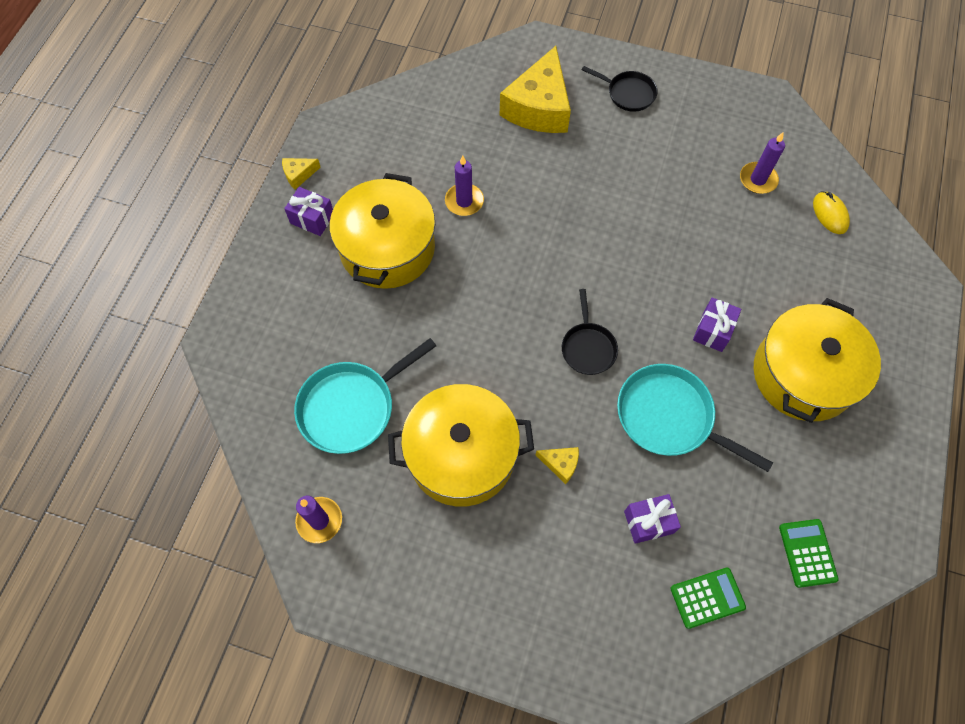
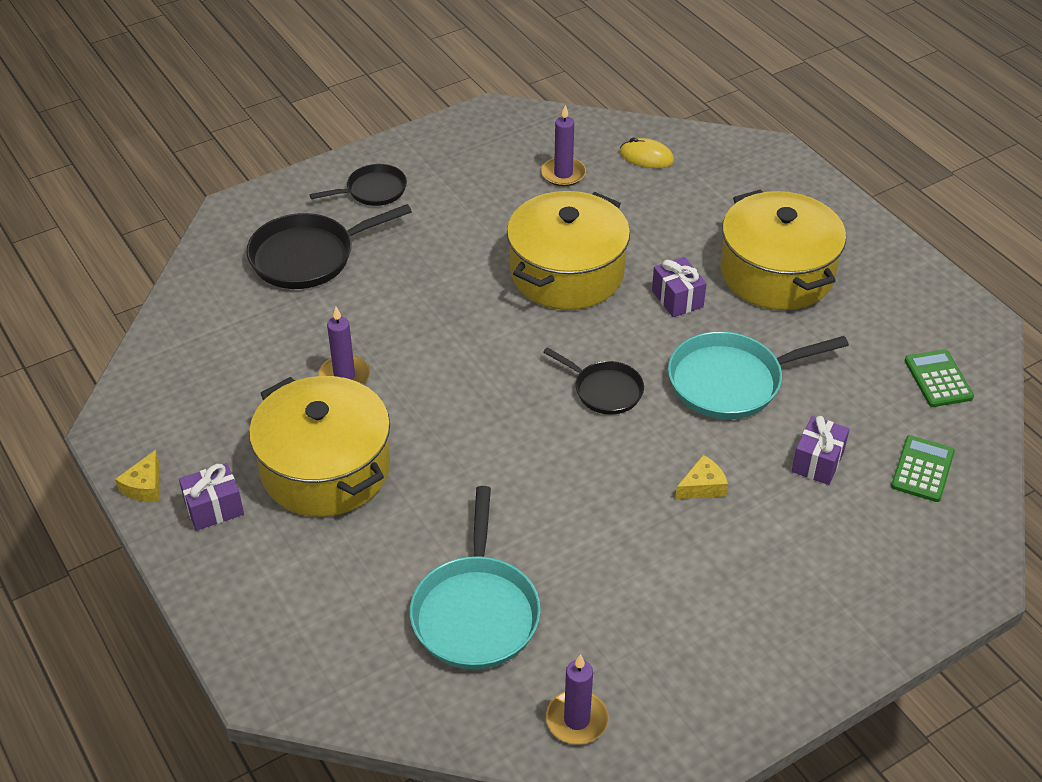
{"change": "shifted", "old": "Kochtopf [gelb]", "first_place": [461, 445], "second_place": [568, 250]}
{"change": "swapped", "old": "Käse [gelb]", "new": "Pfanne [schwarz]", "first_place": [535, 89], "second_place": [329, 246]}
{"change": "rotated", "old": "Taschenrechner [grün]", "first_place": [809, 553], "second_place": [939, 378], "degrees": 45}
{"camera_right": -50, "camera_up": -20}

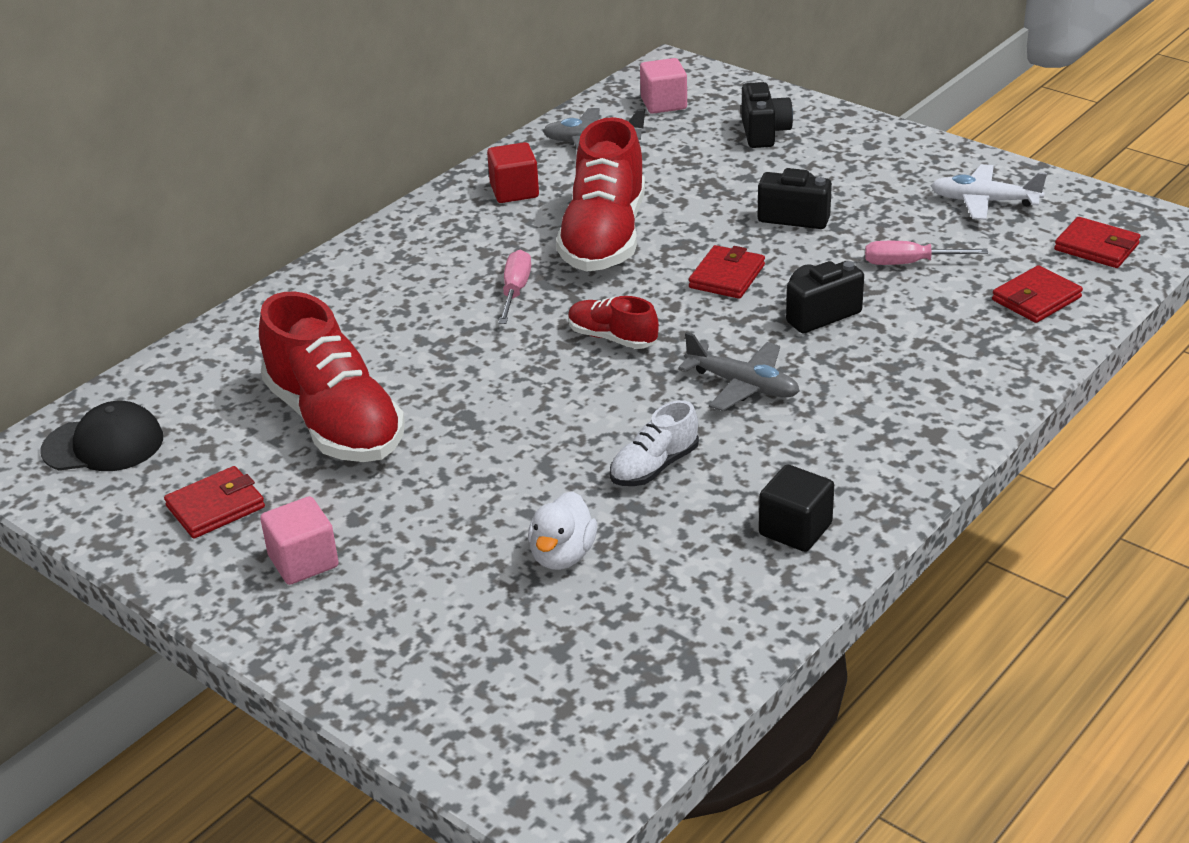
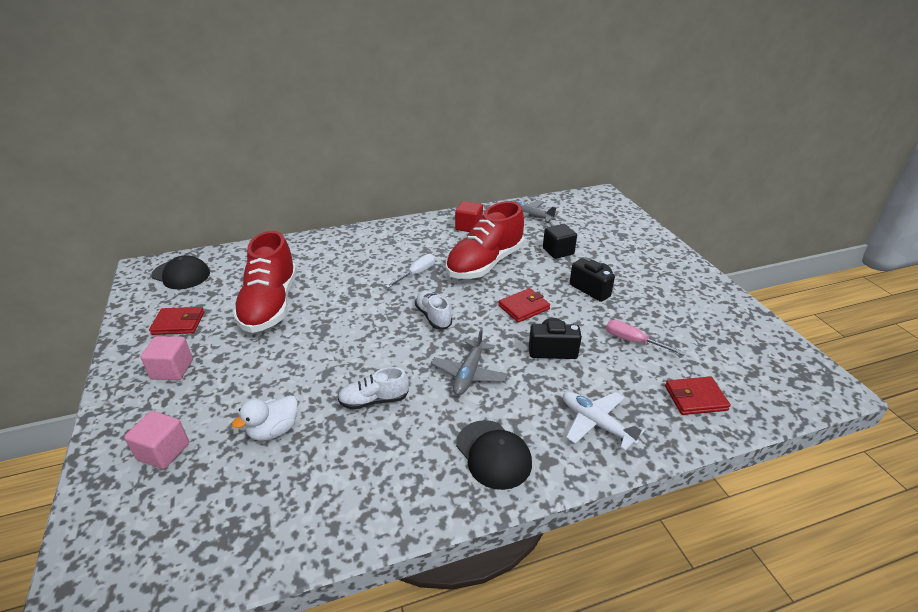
{"change": "repainted", "old": "Schraubenzieher [rosa]", "new": "Schraubenzieher [weiß]", "first_place": [514, 287], "second_place": [410, 271]}
{"change": "repainted", "old": "Schuh [rot]", "new": "Schuh [weiß]", "first_place": [613, 322], "second_place": [433, 309]}
{"change": "shifted", "old": "Kubus [rosa]", "first_place": [663, 86], "second_place": [156, 440]}
{"change": "rotated", "old": "Flugzeug [grau]", "first_place": [739, 371], "second_place": [469, 361], "degrees": 45}
{"change": "gone", "old": "Kamera [schwarz]", "first_place": [767, 115]}
{"change": "shifted", "old": "Kubus [schwarz]", "first_place": [796, 508], "second_place": [560, 241]}
{"change": "shifted", "old": "Flugzeug [weiß]", "first_place": [989, 192], "second_place": [604, 421]}
{"change": "gone", "old": "Geldbörse [rot]", "first_place": [1097, 242]}
{"change": "new", "new": "Kappe [schwarz]", "second_place": [494, 455]}
{"camera_right": 30, "camera_up": 0}

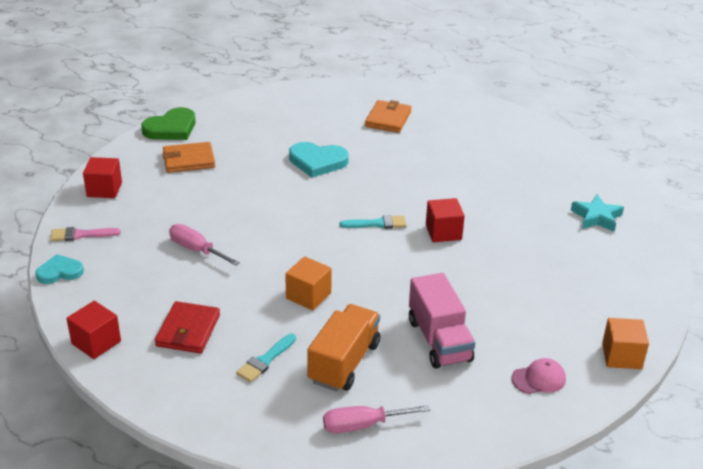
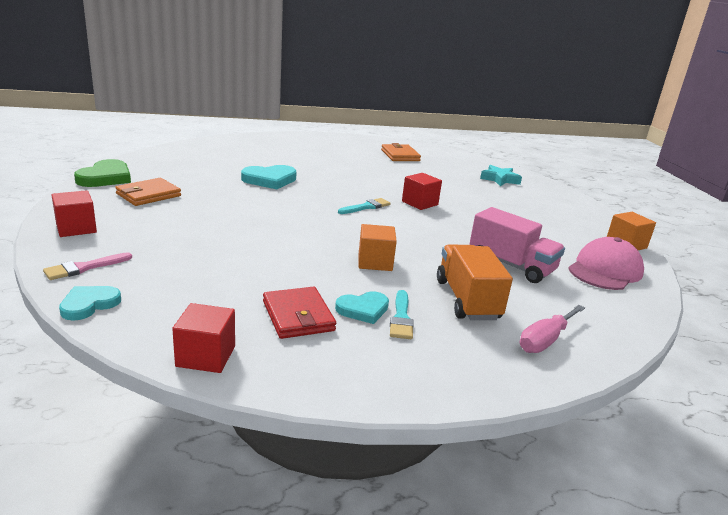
{"change": "gone", "old": "Schraubenzieher [rosa]", "first_place": [204, 245]}
{"change": "shifted", "old": "Geldbörse [orange]", "first_place": [388, 116], "second_place": [401, 152]}
{"change": "scaled", "old": "Kappe [rosa]", "first_place": [539, 376], "second_place": [606, 263], "factor": 1.8}
{"change": "new", "new": "Herz [türkis]", "second_place": [362, 308]}
{"camera_right": -35, "camera_up": -10}

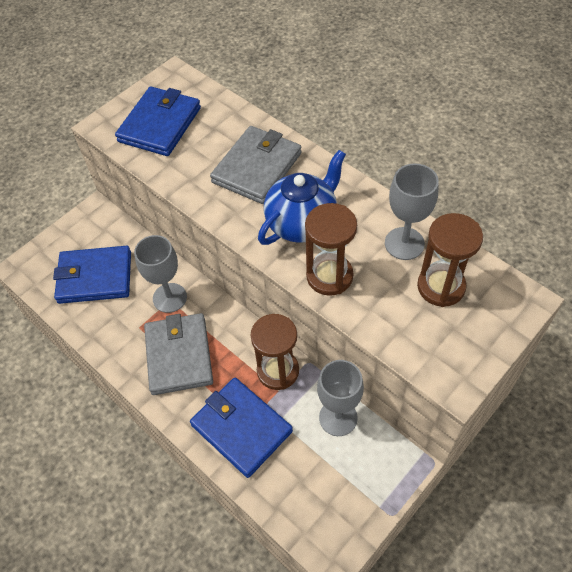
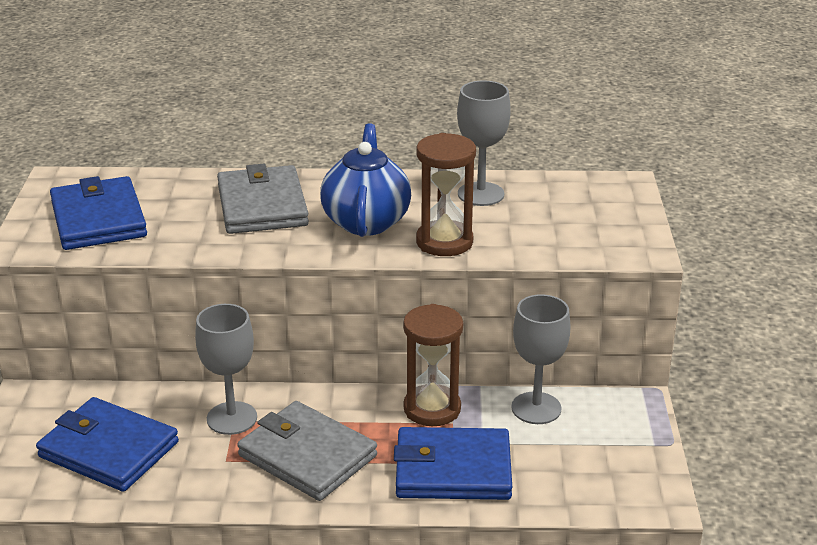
{"change": "rotated", "old": "Geldbörse [blau]", "first_place": [92, 275], "second_place": [107, 444], "degrees": 75}
{"change": "gone", "old": "Sanduhr [braun]", "first_place": [450, 260]}
{"camera_right": -45, "camera_up": -25}

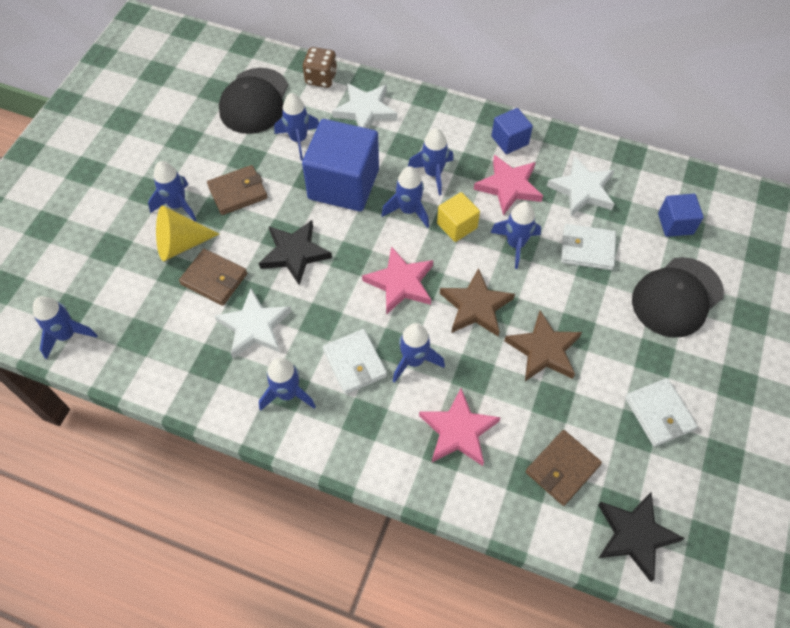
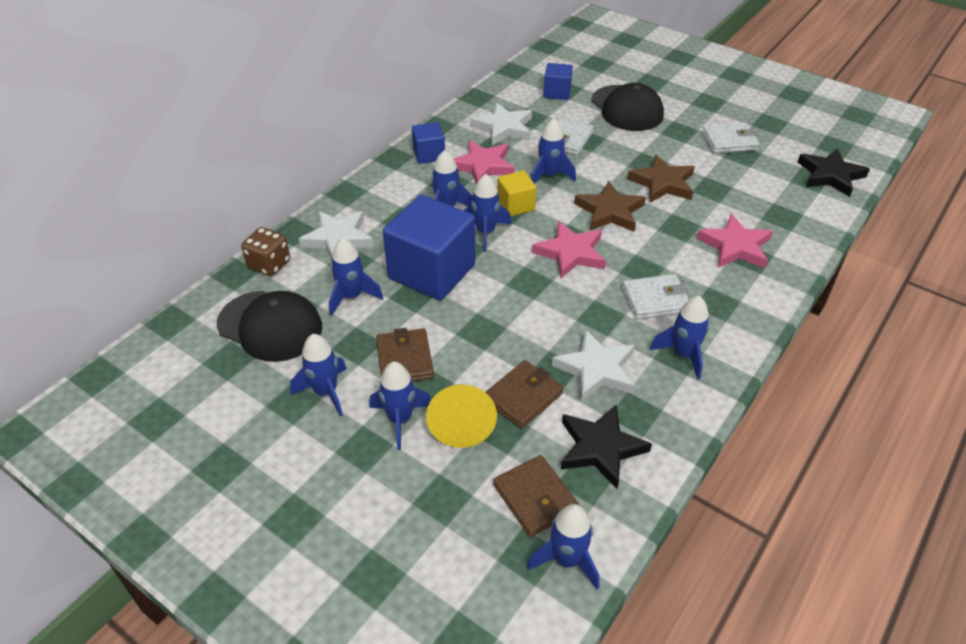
{"change": "shifted", "old": "Stern [schwarz]", "first_place": [295, 252], "second_place": [606, 446]}
{"change": "shifted", "old": "Rakete [blau]", "first_place": [419, 353], "second_place": [318, 375]}
{"change": "shifted", "old": "Geldbörse [braun]", "first_place": [564, 468], "second_place": [536, 496]}
{"camera_right": -75, "camera_up": -15}

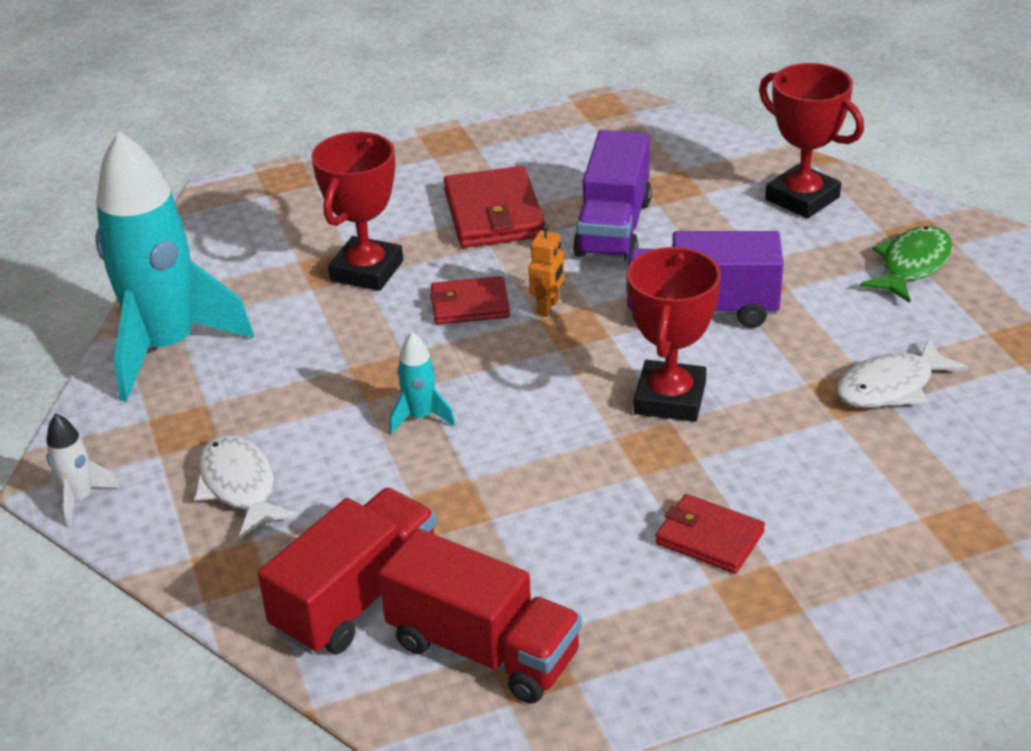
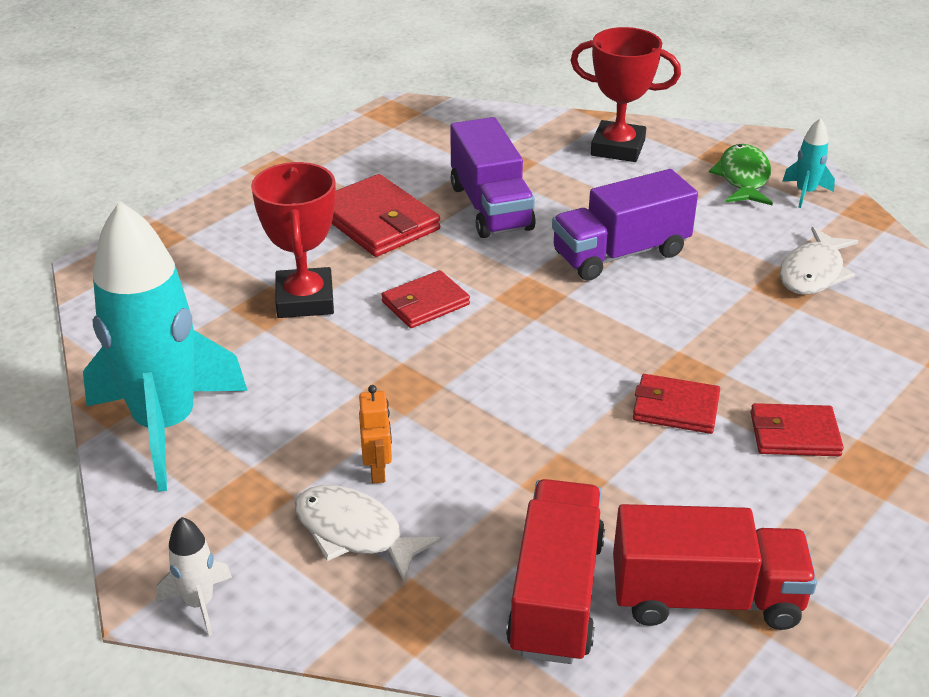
{"change": "shifted", "old": "Rakete [türkis]", "first_place": [422, 383], "second_place": [808, 163]}
{"change": "shifted", "old": "Roboter [orange]", "first_place": [547, 270], "second_place": [375, 434]}
{"change": "gone", "old": "Pokal [rot]", "first_place": [674, 334]}
{"change": "new", "new": "Geldbörse [rot]", "second_place": [676, 404]}
{"camera_right": -30, "camera_up": 0}

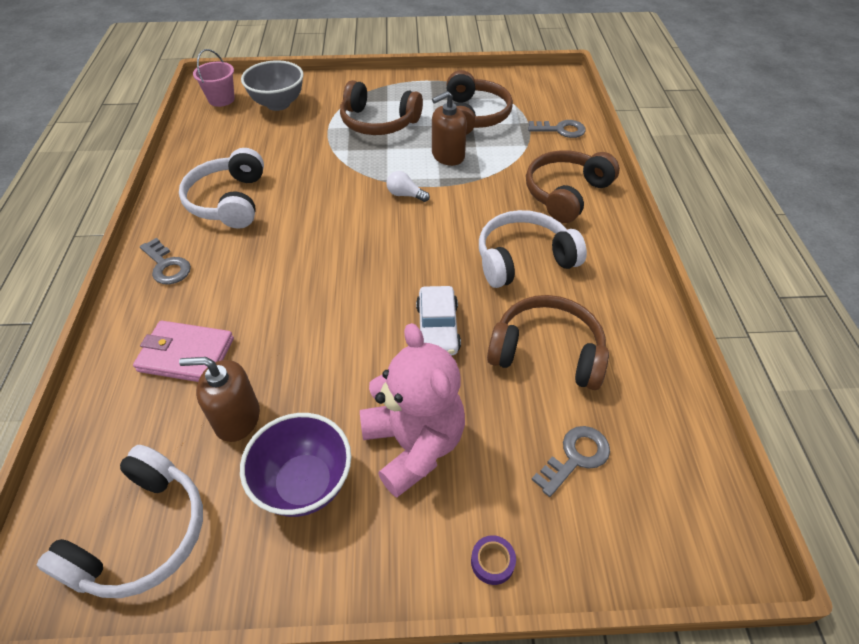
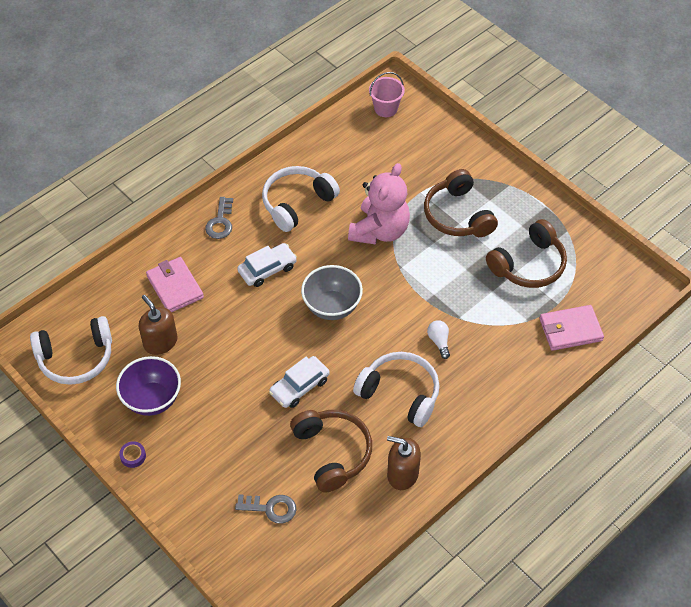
{"change": "shifted", "old": "Schüssel [grau]", "first_place": [272, 85], "second_place": [332, 292]}
{"change": "shifted", "old": "Teddybär [rosa]", "first_place": [412, 410], "second_place": [379, 204]}
{"change": "shifted", "old": "Glühbirne [weiß]", "first_place": [408, 186], "second_place": [438, 339]}
{"change": "shifted", "old": "Seifenspender [braun]", "first_place": [449, 128], "second_place": [404, 463]}
{"change": "shifted", "old": "Klebeband [lila]", "first_place": [493, 560], "second_place": [132, 454]}
{"change": "gone", "old": "Kopfhörer [braun]", "first_place": [573, 186]}
{"change": "swapped", "old": "Schlüssel [grau]", "new": "Geldbörse [rosa]", "first_place": [557, 129], "second_place": [572, 328]}
{"change": "new", "new": "Auto [weiß]", "second_place": [267, 265]}
{"camera_right": 50, "camera_up": 5}

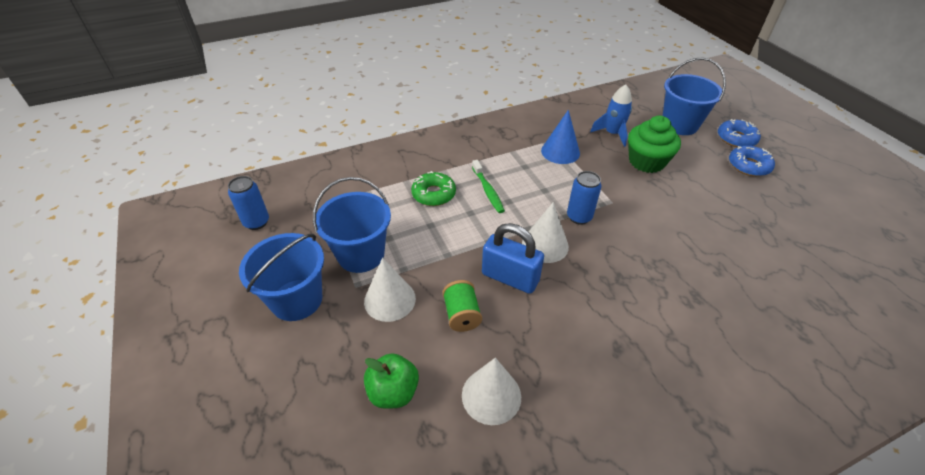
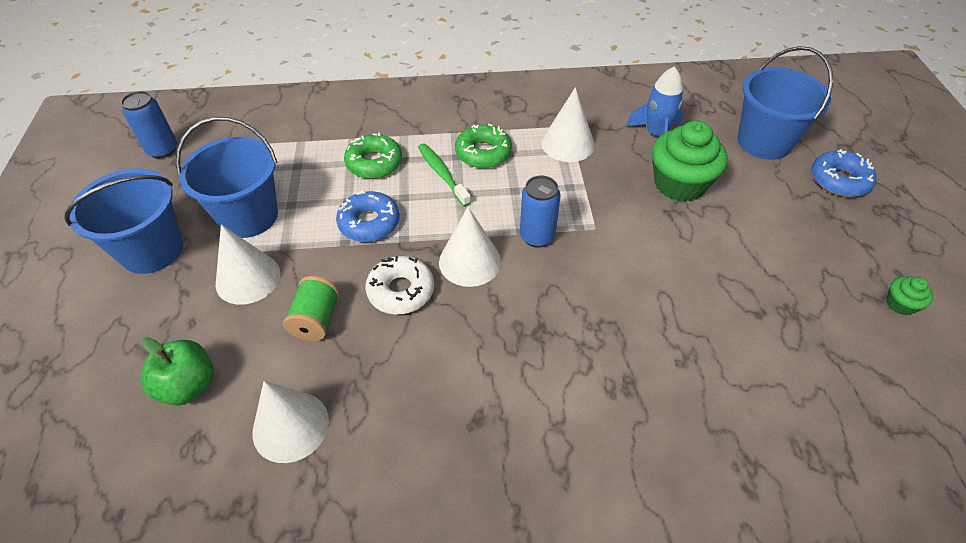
{"change": "rotated", "old": "Zahnbürste [grün]", "first_place": [488, 186], "second_place": [444, 175], "degrees": 150}
{"change": "swapped", "old": "Vorhängeschloss [blau]", "new": "Donut [weiß]", "first_place": [513, 258], "second_place": [399, 285]}
{"change": "repainted", "old": "Kegel [blau]", "new": "Kegel [weiß]", "first_place": [560, 137], "second_place": [568, 124]}
{"change": "shifted", "old": "Donut [blau]", "first_place": [752, 160], "second_place": [368, 216]}
{"change": "new", "new": "Donut [grün]", "second_place": [483, 146]}
{"change": "new", "new": "Muffin [grün]", "second_place": [909, 295]}
{"camera_right": 20, "camera_up": 5}

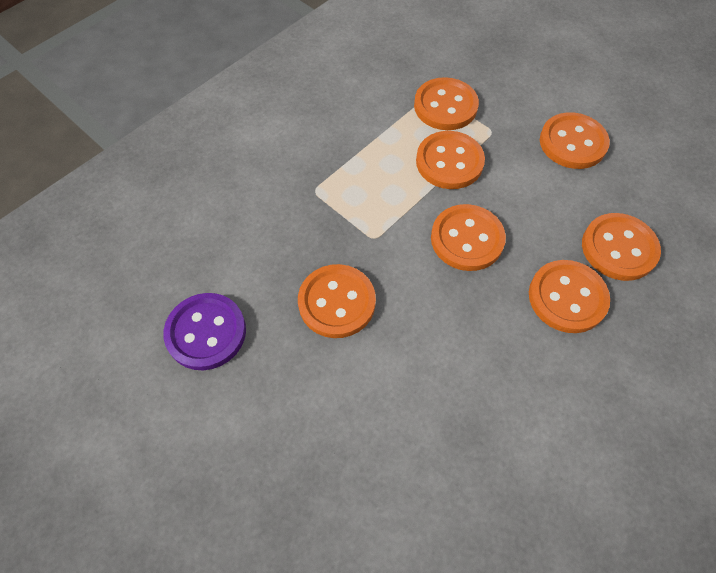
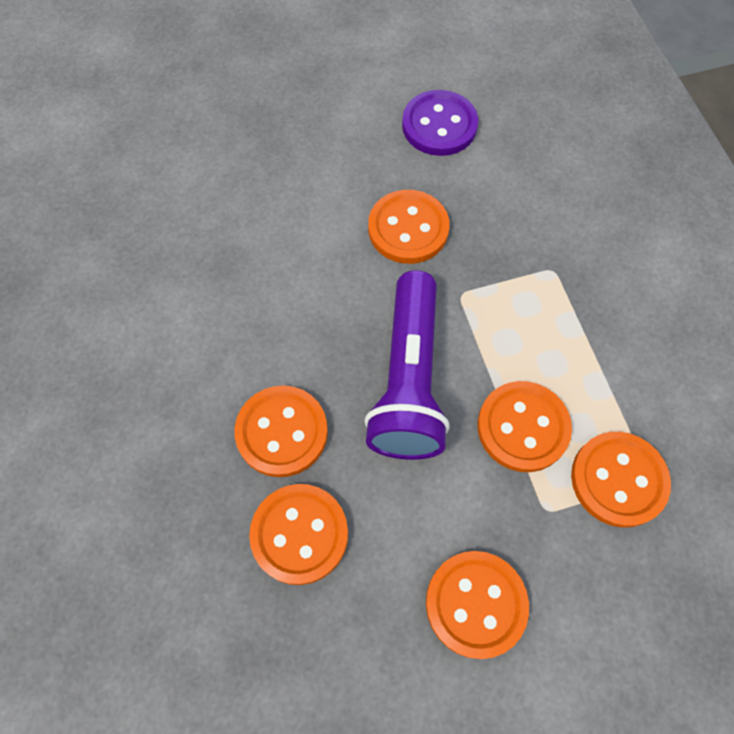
{"change": "swapped", "old": "Knopf [orange]", "new": "Taschenlampe [lila]", "first_place": [468, 237], "second_place": [407, 365]}
{"camera_right": 120, "camera_up": 5}

